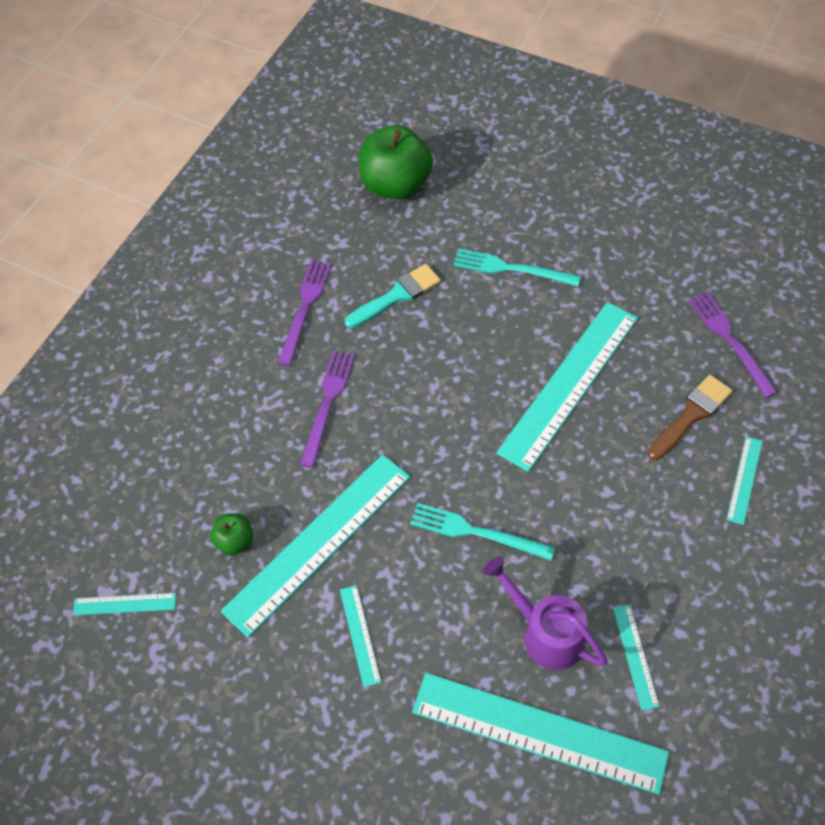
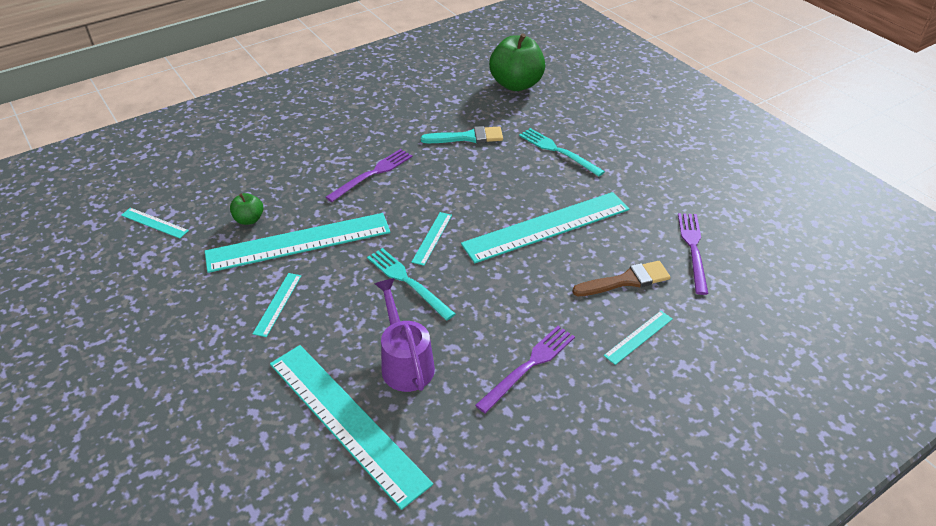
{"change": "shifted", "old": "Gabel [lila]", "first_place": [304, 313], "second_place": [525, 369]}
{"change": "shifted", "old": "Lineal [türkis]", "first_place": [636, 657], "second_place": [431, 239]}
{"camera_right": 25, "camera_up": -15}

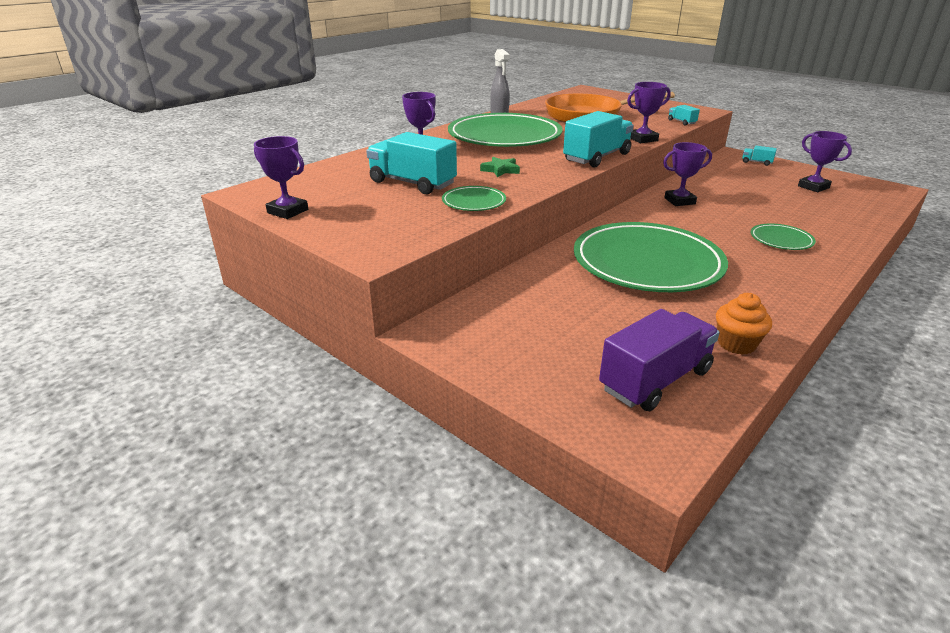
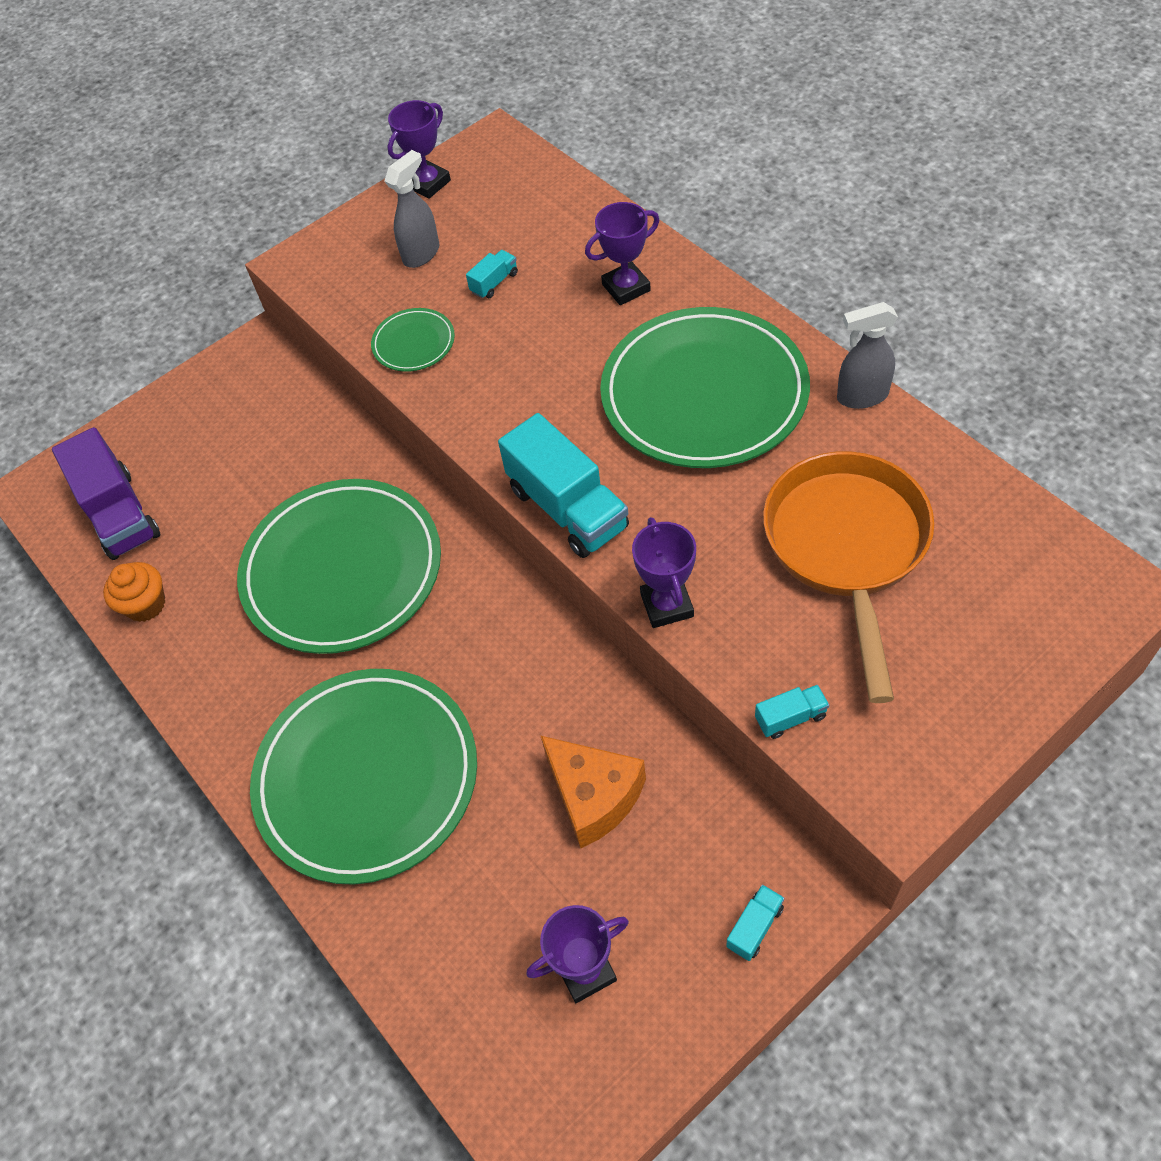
{"change": "scaled", "old": "Lastwagen [türkis]", "first_place": [411, 163], "second_place": [492, 274], "factor": 0.45}
{"change": "gone", "old": "Stern [grün]", "first_place": [500, 167]}
{"change": "gone", "old": "Pokal [lila]", "first_place": [687, 174]}
{"change": "scaled", "old": "Teller [grün]", "first_place": [783, 236], "second_place": [363, 777], "factor": 2.31}
{"change": "new", "new": "Sprühflasche [grau]", "second_place": [412, 209]}
{"change": "new", "new": "Käse [orange]", "second_place": [593, 792]}
{"camera_right": 105, "camera_up": 25}

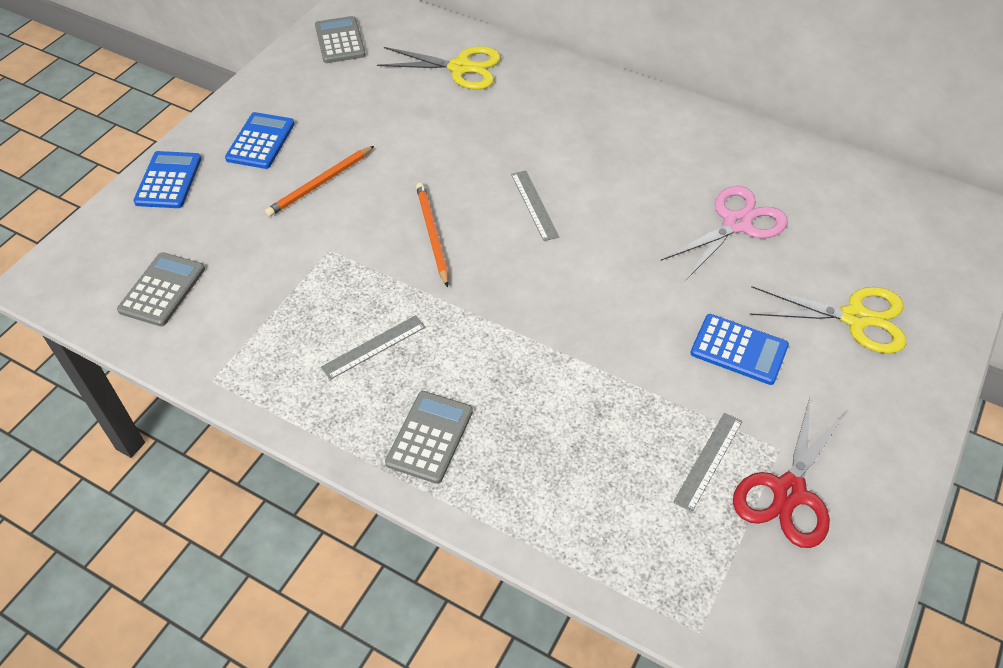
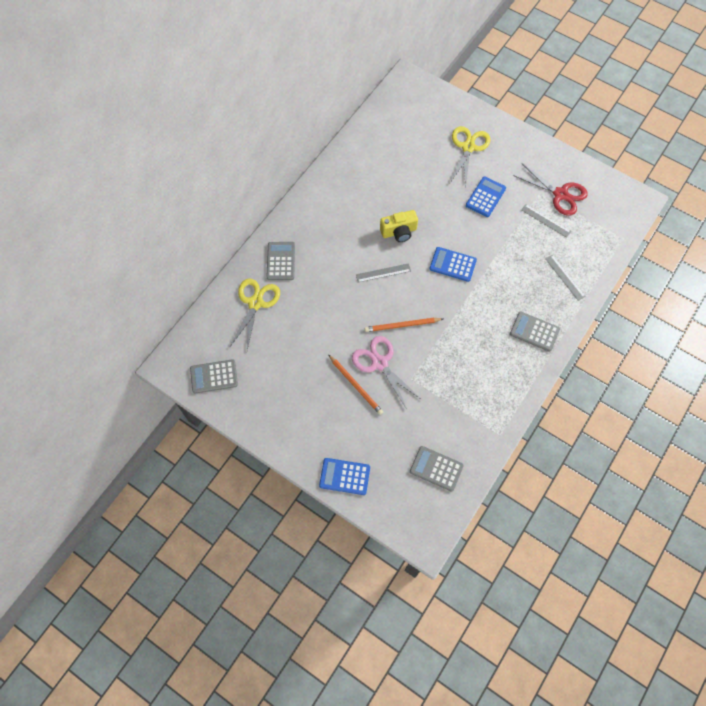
{"change": "shifted", "old": "Taschenrechner [blau]", "first_place": [260, 140], "second_place": [453, 264]}
{"change": "shifted", "old": "Lineal [grau]", "first_place": [373, 347], "second_place": [565, 278]}
{"change": "shifted", "old": "Schere [rosa]", "first_place": [724, 233], "second_place": [387, 372]}
{"change": "new", "new": "Taschenrechner [grau]", "second_place": [280, 261]}
{"change": "new", "new": "Kamera [gelb]", "second_place": [399, 226]}
{"camera_right": -85, "camera_up": 15}

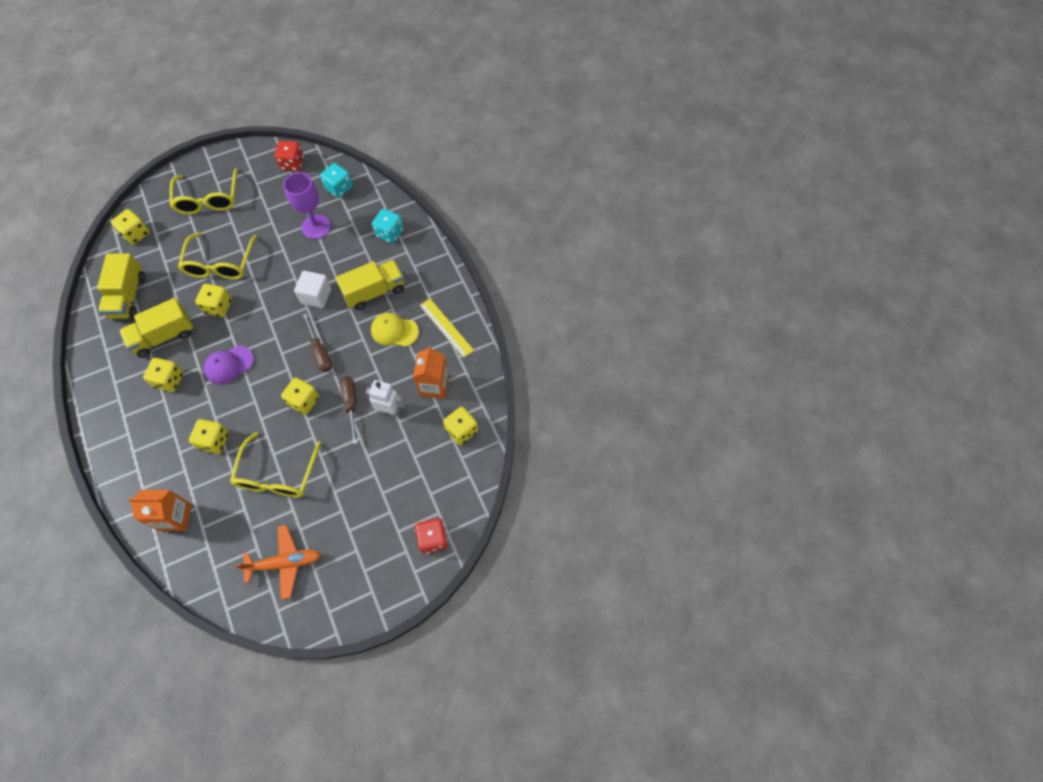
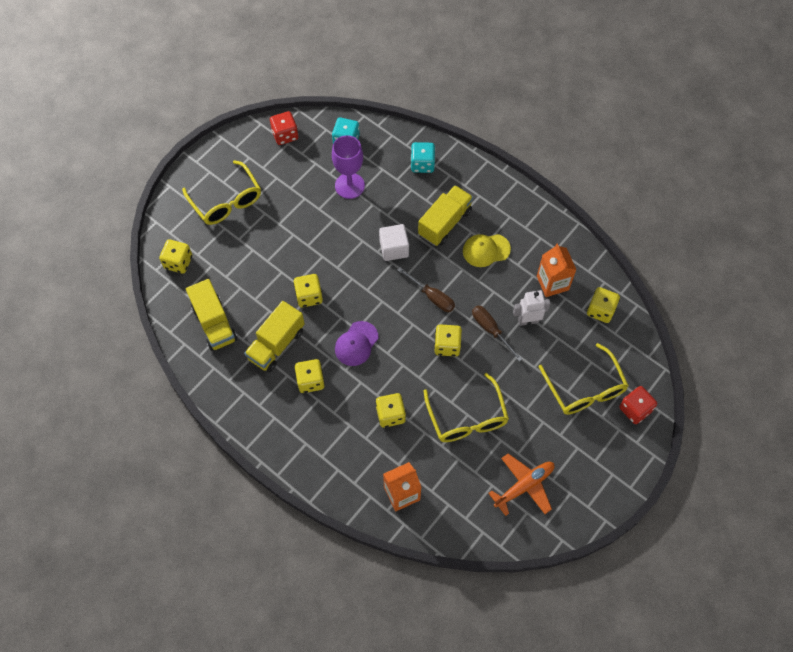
{"change": "shifted", "old": "Brille [gelb]", "first_place": [217, 255], "second_place": [584, 379]}
{"change": "gone", "old": "Lineal [gelb]", "first_place": [447, 328]}
{"camera_right": -25, "camera_up": 0}

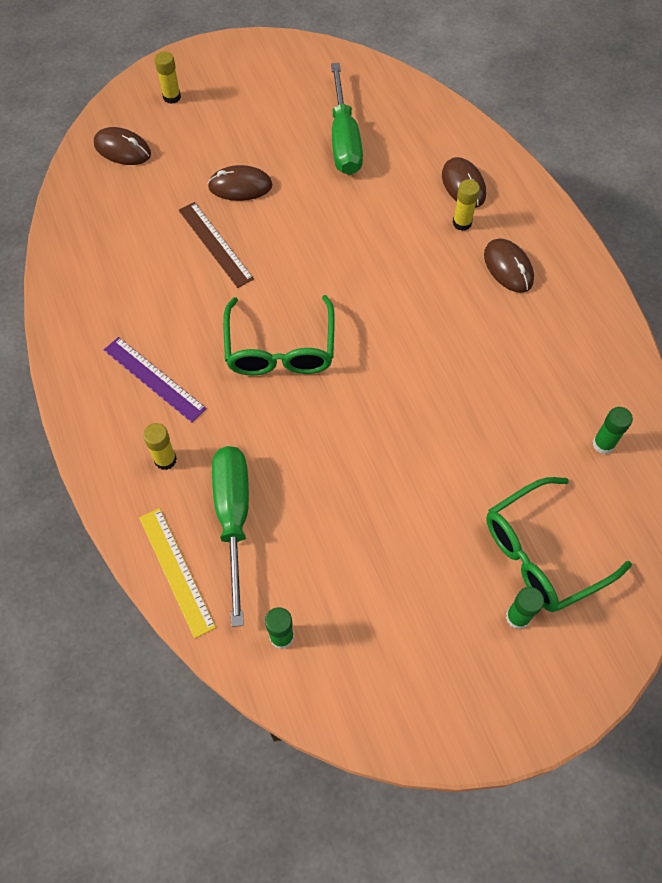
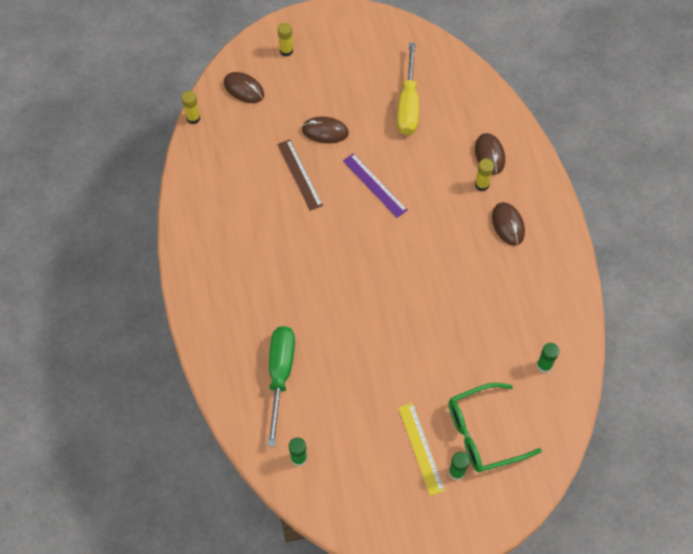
{"change": "shifted", "old": "Lineal [lila]", "first_place": [155, 379], "second_place": [375, 185]}
{"change": "shifted", "old": "Lineal [gelb]", "first_place": [177, 573], "second_place": [421, 449]}
{"change": "shifted", "old": "Klebestift [gelb]", "first_place": [160, 446], "second_place": [190, 107]}
{"change": "gone", "old": "Brille [grün]", "first_place": [279, 335]}
{"change": "repainted", "old": "Schraubenzieher [grün]", "new": "Schraubenzieher [gelb]", "first_place": [347, 119], "second_place": [408, 89]}
{"camera_right": 10, "camera_up": 0}

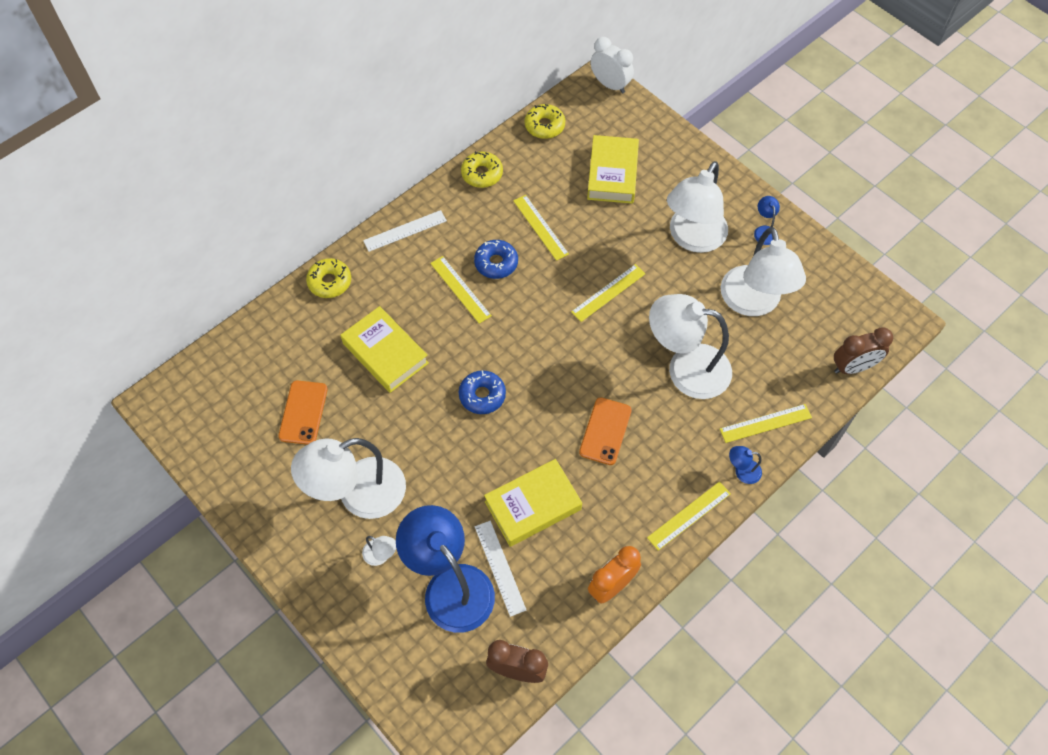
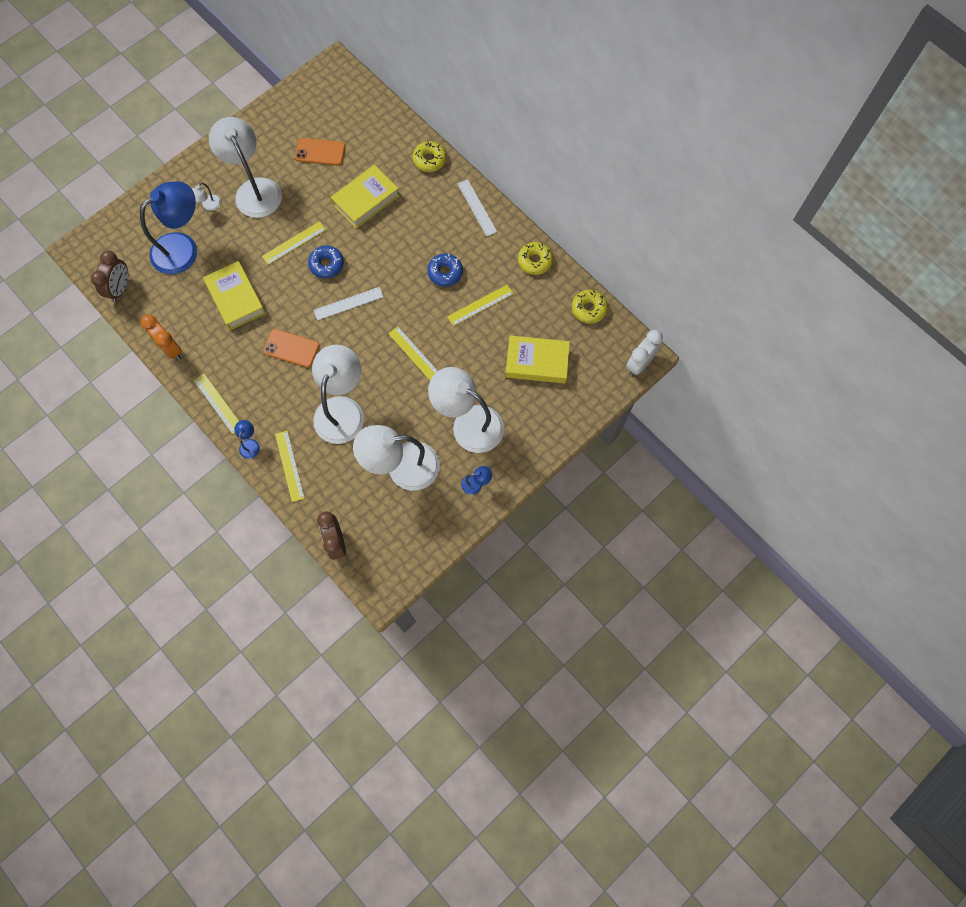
{"change": "shifted", "old": "Lineal [gelb]", "first_place": [461, 290], "second_place": [294, 243]}
{"change": "shifted", "old": "Lineal [weiß]", "first_place": [500, 569], "second_place": [349, 303]}
{"camera_right": 90, "camera_up": 10}

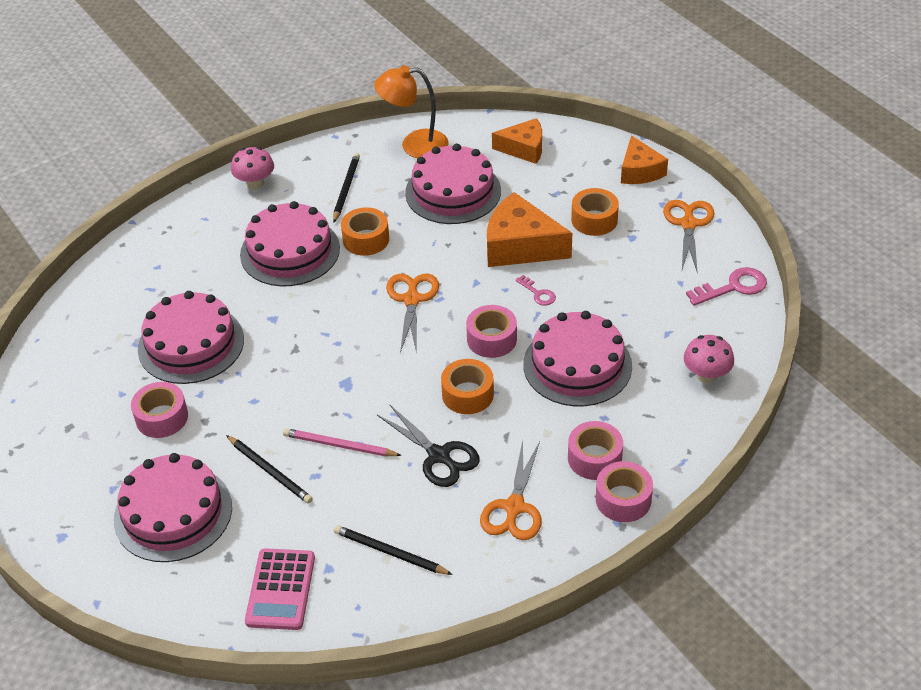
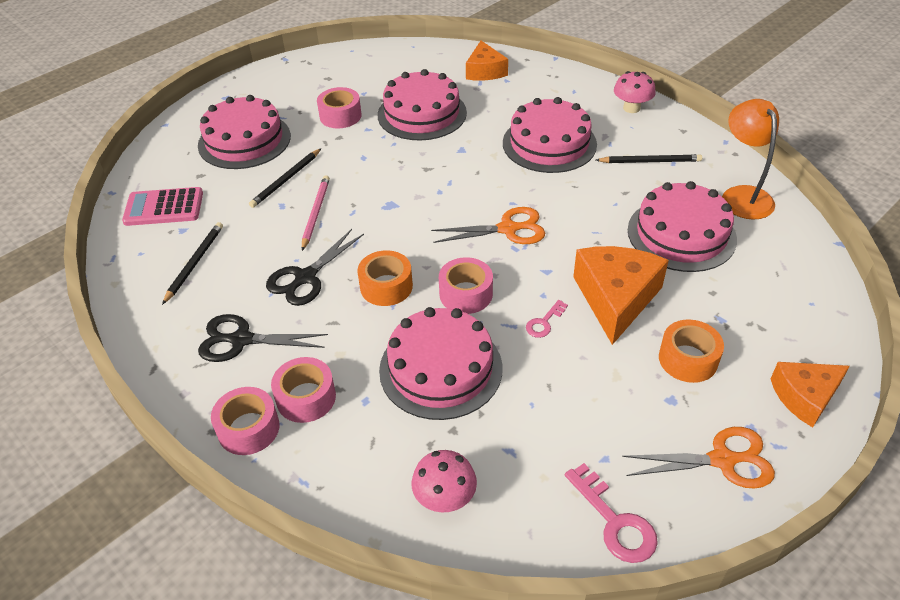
{"change": "gone", "old": "Klebeband [orange]", "first_place": [365, 231]}
{"change": "repainted", "old": "Schere [orange]", "new": "Schere [schwarz]", "first_place": [511, 490], "second_place": [263, 338]}
{"change": "shifted", "old": "Käse [orange]", "first_place": [517, 141], "second_place": [487, 61]}
{"camera_right": 80, "camera_up": 0}

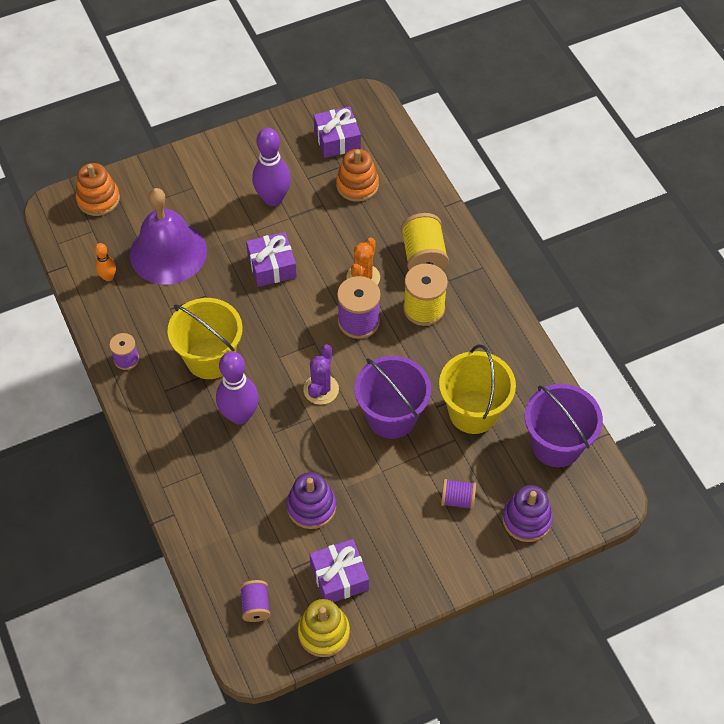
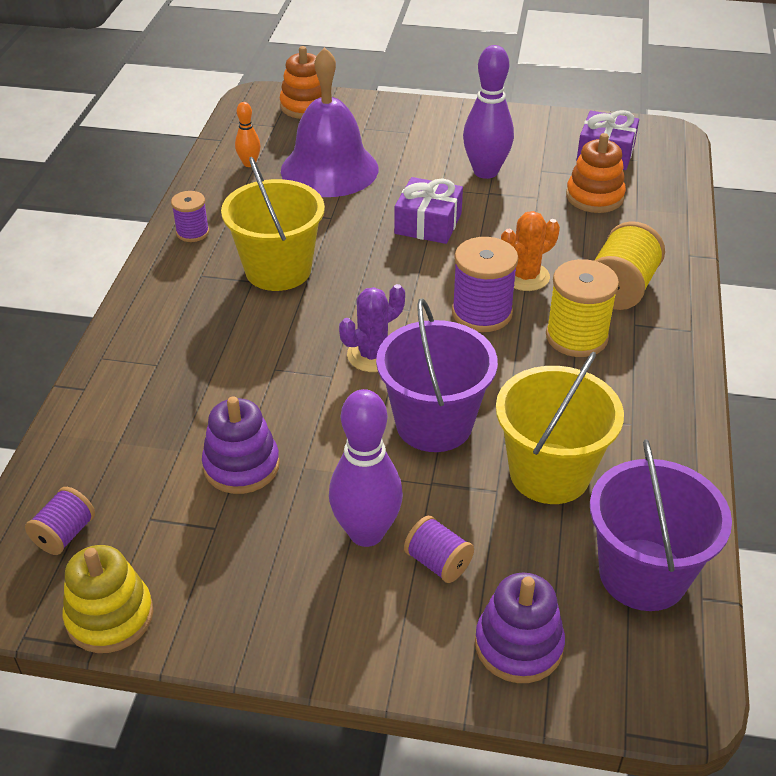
{"change": "shifted", "old": "Bowlingkegel [lila]", "first_place": [237, 388], "second_place": [366, 468]}
{"change": "gone", "old": "Geschenk [lila]", "first_place": [339, 570]}
{"camera_right": 35, "camera_up": -15}

